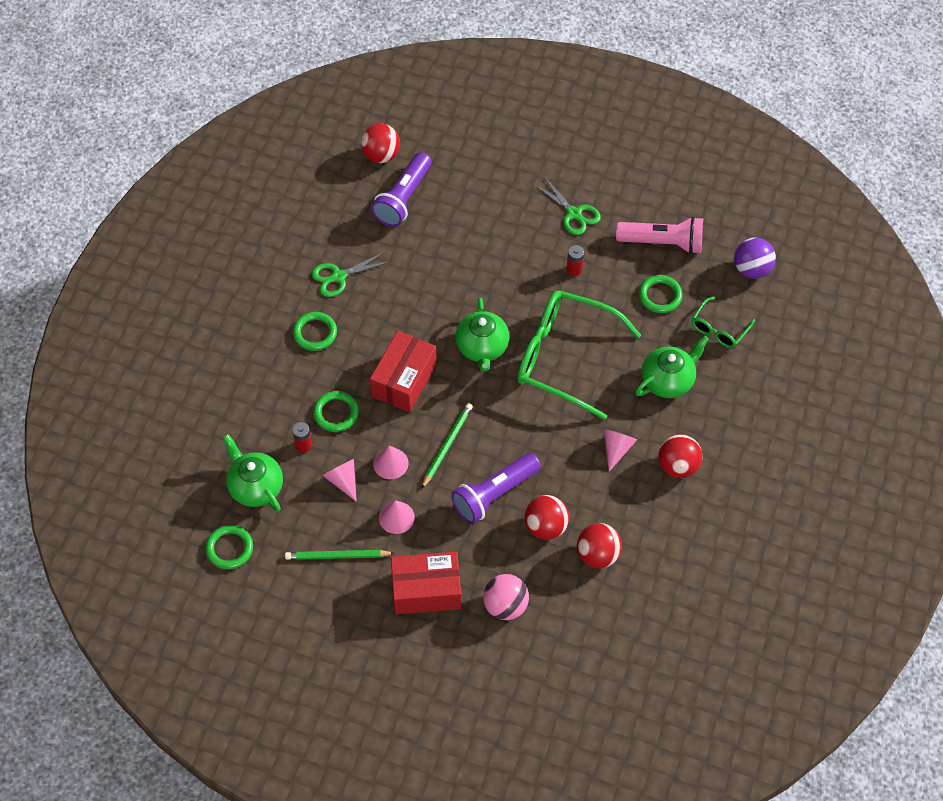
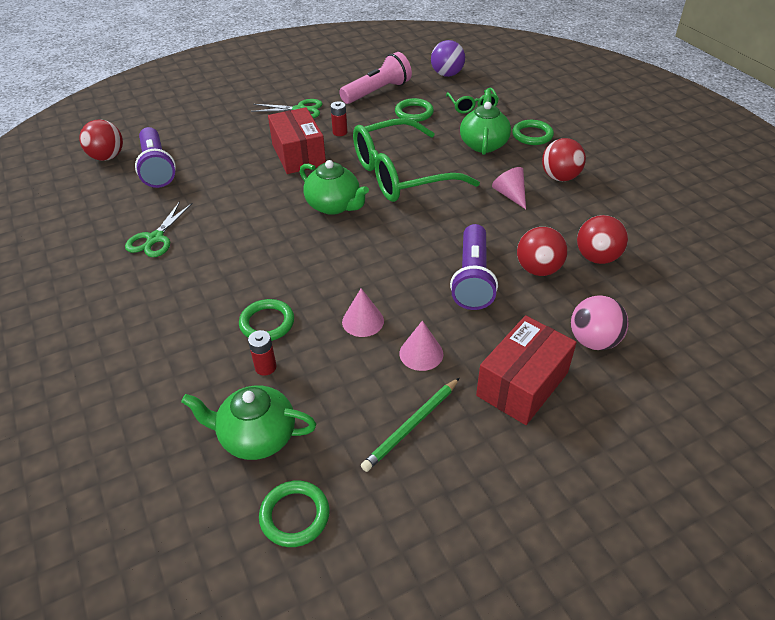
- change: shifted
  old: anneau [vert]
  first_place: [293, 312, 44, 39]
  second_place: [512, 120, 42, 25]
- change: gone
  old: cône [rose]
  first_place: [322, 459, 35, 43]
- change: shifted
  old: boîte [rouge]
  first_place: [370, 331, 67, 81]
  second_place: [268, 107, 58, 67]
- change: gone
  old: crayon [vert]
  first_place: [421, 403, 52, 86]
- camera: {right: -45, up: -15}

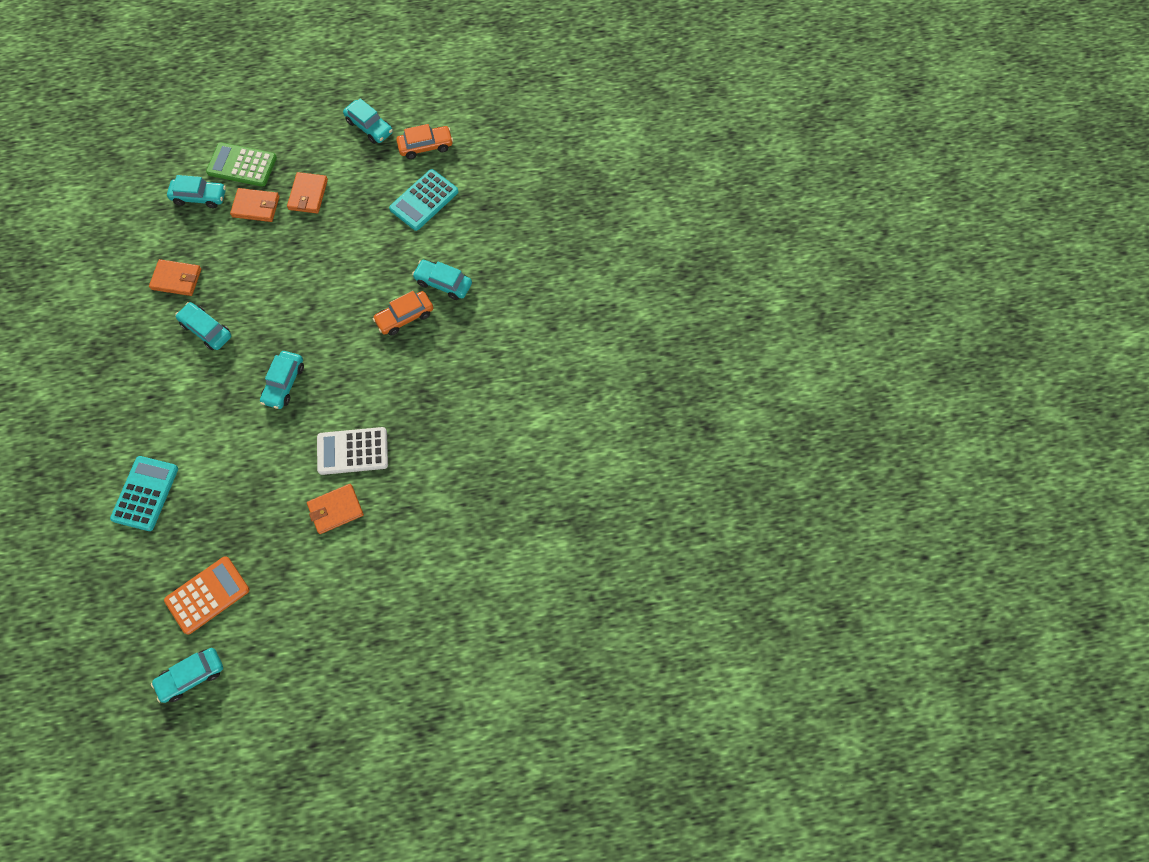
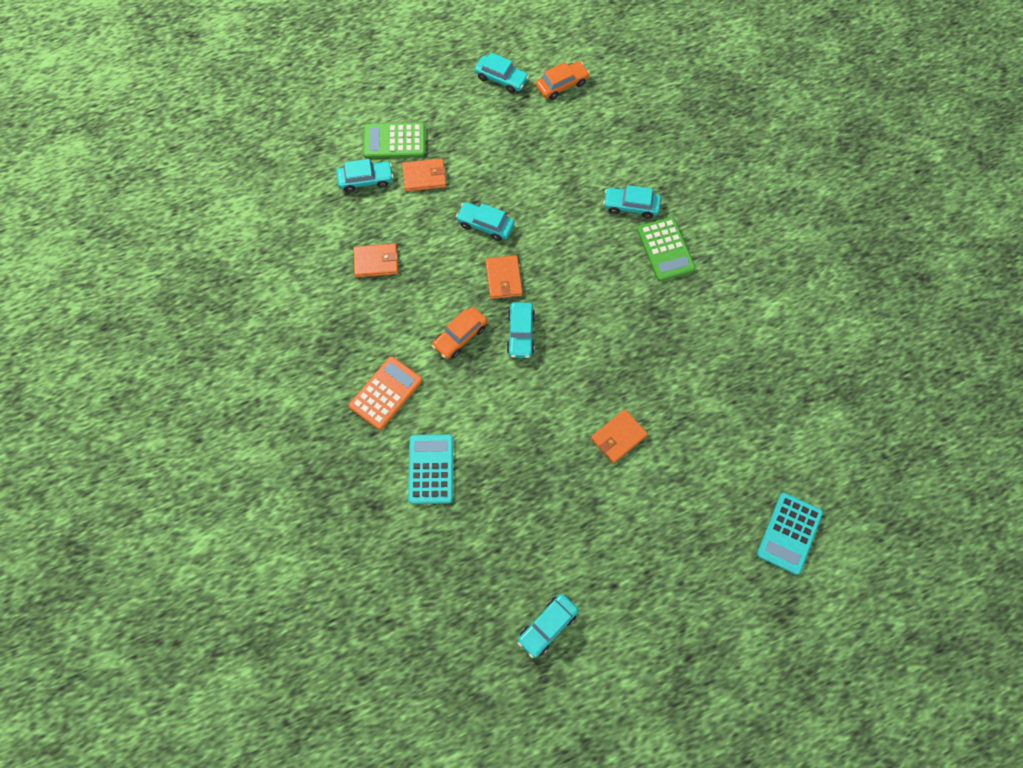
- change: shifted
  old: calculatrice [orange]
  first_place: [164, 556, 86, 79]
  second_place: [349, 356, 73, 74]
- change: shifted
  old: voiture [turquoise]
  first_place: [175, 302, 56, 48]
  second_place: [456, 202, 58, 39]
- change: shifted
  old: portefeuille [orange]
  first_place: [287, 172, 41, 41]
  second_place: [485, 255, 37, 44]
- change: gone
  old: calculatrice [blanc]
  first_place: [317, 427, 71, 48]
- change: shifted
  old: voiture [orange]
  first_place: [372, 291, 61, 45]
  second_place: [432, 307, 55, 52]
- change: shifted
  old: calculatrice [turquoise]
  first_place: [389, 169, 69, 62]
  second_place: [757, 493, 66, 82]
- change: new
  new: calculatrice [vert]
  second_place: [637, 217, 59, 64]
- camera: {right: -15, up: 0}

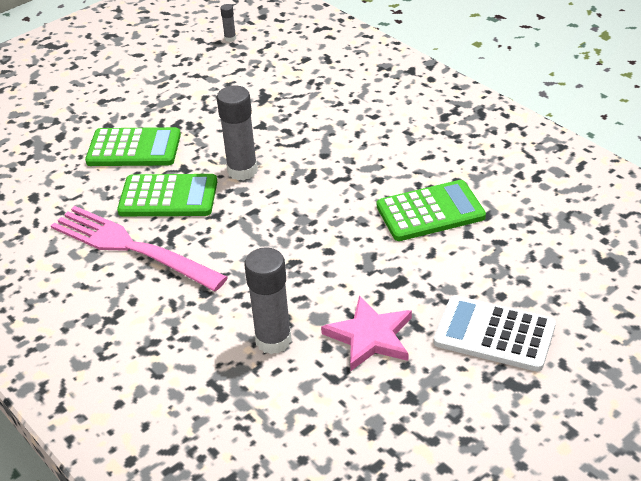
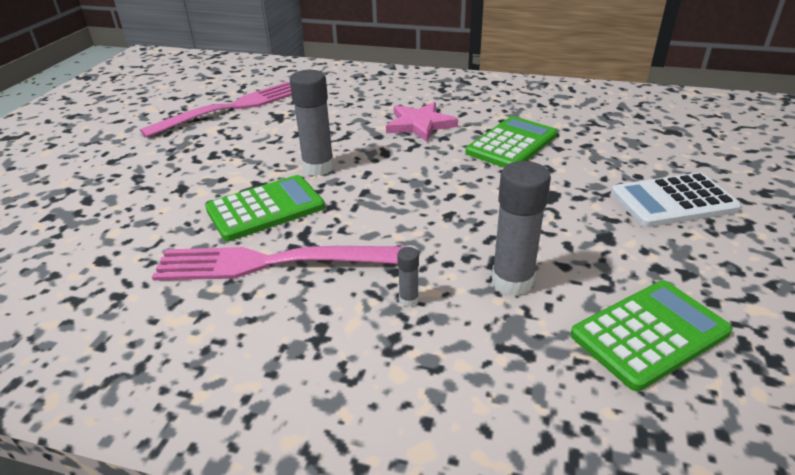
- change: shifted
  old: calculatrice [vert]
  first_place: [85, 127, 96, 39]
  second_place: [570, 281, 163, 110]
- change: shifted
  old: bâton de colle [gris]
  first_place: [220, 4, 16, 38]
  second_place: [397, 247, 22, 60]
- change: shifted
  old: étoile [rose]
  first_place: [321, 295, 91, 76]
  second_place: [386, 102, 72, 40]
- change: new
  new: fourchette [rose]
  second_place: [140, 82, 152, 56]
- camera: {right: -35, up: -5}

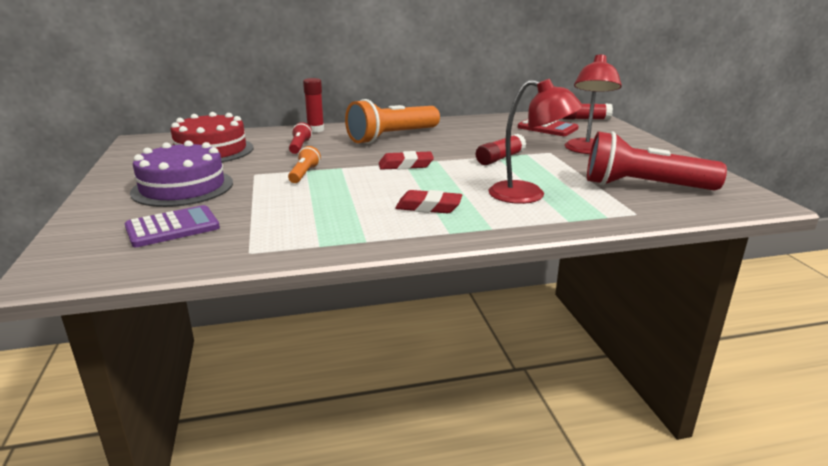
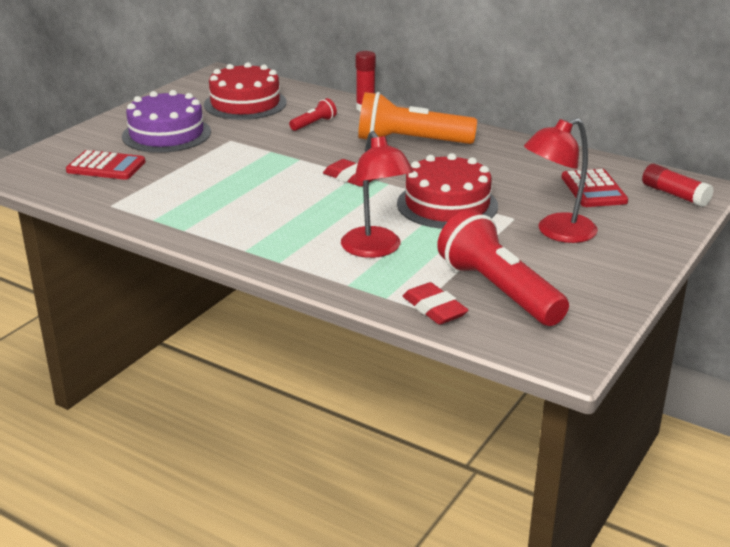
- change: repainted
  old: calculatrice [violet]
  new: calculatrice [rouge]
  first_place: [125, 205, 95, 42]
  second_place: [66, 150, 79, 30]
- change: gone
  old: lampe de poche [orange]
  first_place: [288, 146, 33, 37]
- change: shifted
  old: gomme [rouge]
  first_place: [395, 190, 67, 23]
  second_place: [403, 282, 66, 43]
- change: swapped
  old: bâton de colle [rouge]
  new: gâteau [rouge]
  first_place: [476, 134, 50, 31]
  second_place: [397, 153, 101, 76]
- camera: {right: 45, up: 5}

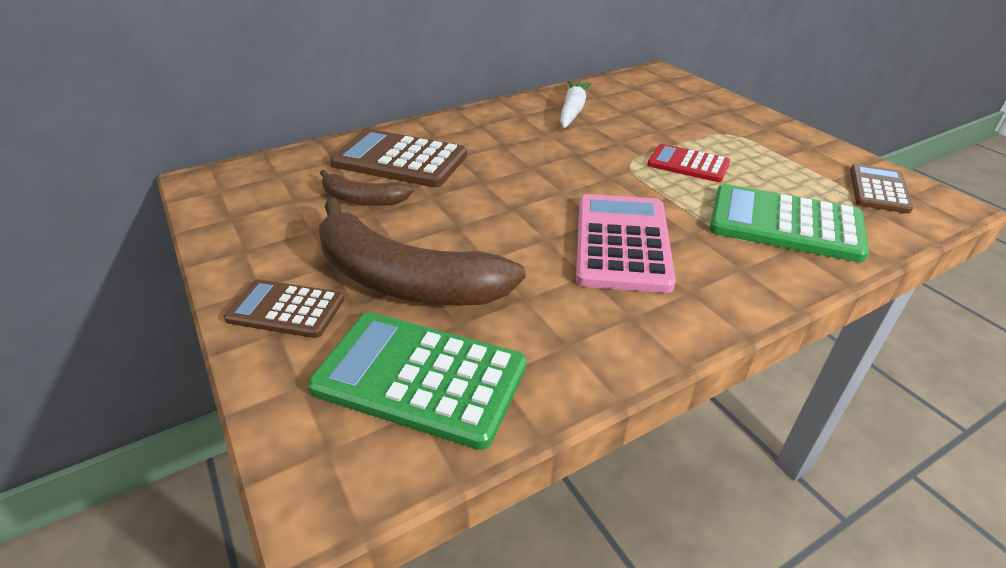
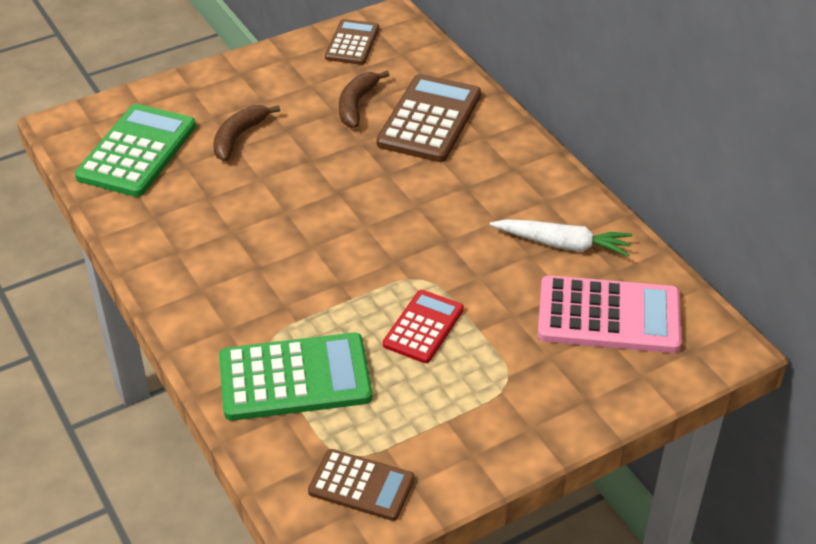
- change: shifted
  old: calculatrice [marron]
  first_place: [224, 279, 121, 59]
  second_place: [325, 19, 54, 46]
- change: scaled
  old: banane [marron]
  first_place: [319, 199, 207, 107]
  second_place: [213, 105, 67, 56]
  factor: 0.51
- change: shifted
  old: calculatrice [rose]
  first_place: [576, 194, 100, 99]
  second_place: [538, 275, 144, 78]
- change: rotated
  old: calculatrice [vert]
  first_place: [709, 184, 160, 79]
  second_place: [219, 333, 153, 88]
  degrees: 60
- camera: {right: 90, up: 5}

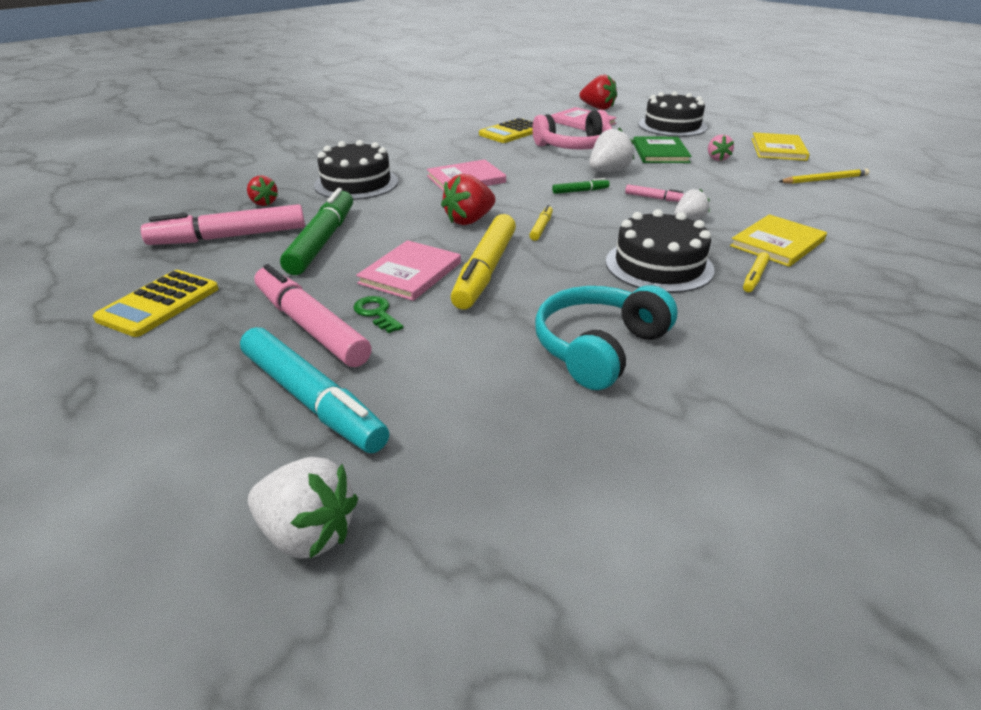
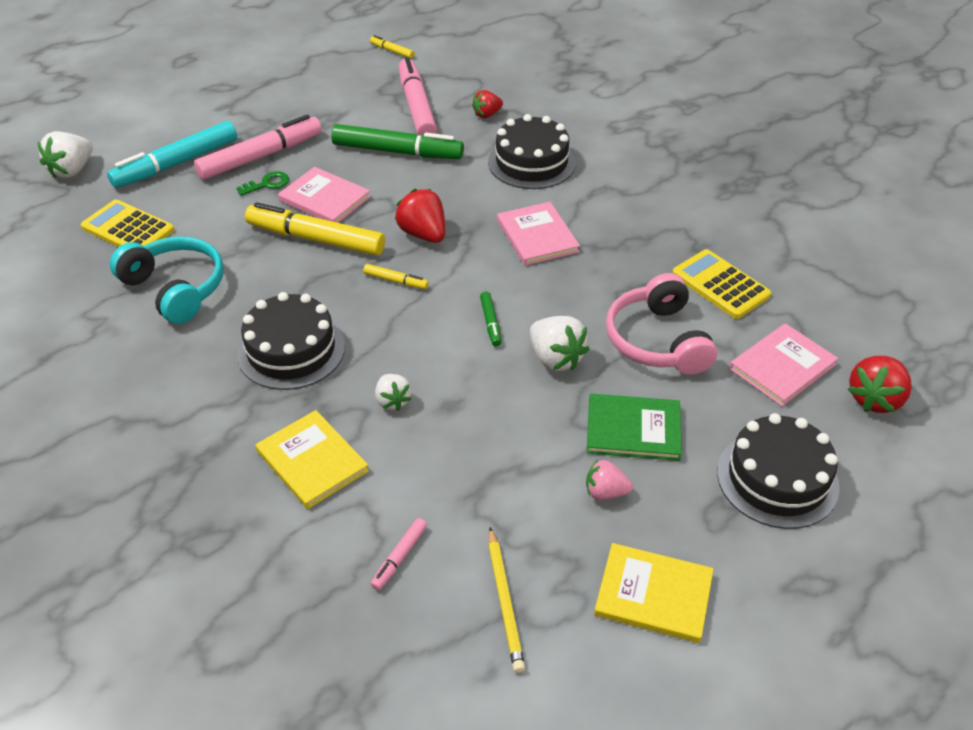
- change: shifted
  old: calculatrice [jaune]
  first_place: [93, 270, 126, 67]
  second_place: [81, 199, 93, 48]
- change: shifted
  old: feutre [rose]
  first_place: [625, 184, 59, 18]
  second_place: [371, 518, 56, 72]
- change: shifted
  old: feutre [jaune]
  first_place: [743, 252, 27, 40]
  second_place: [370, 35, 44, 24]
- camera: {right: 95, up: 10}

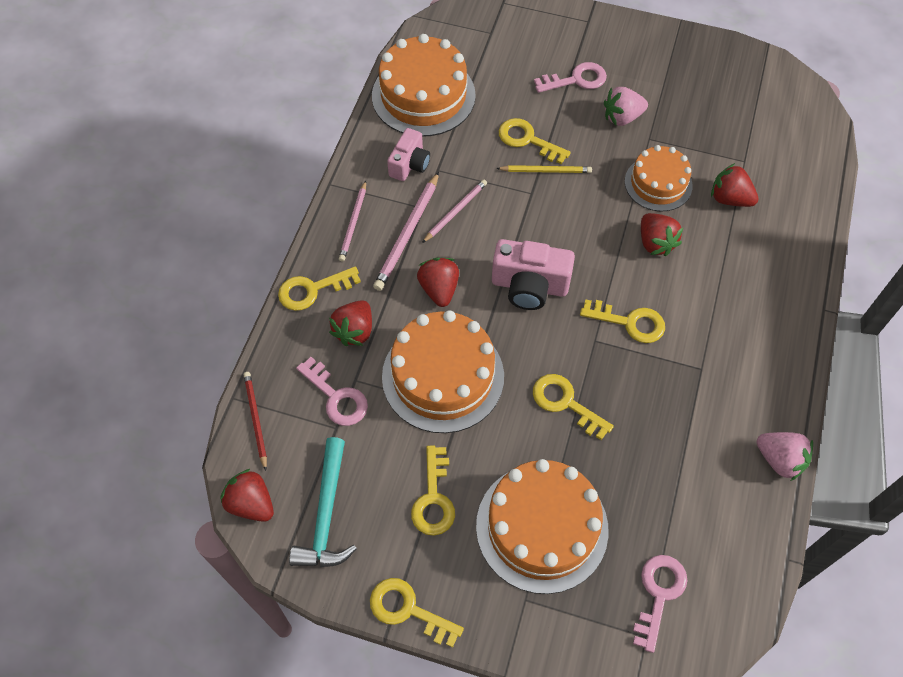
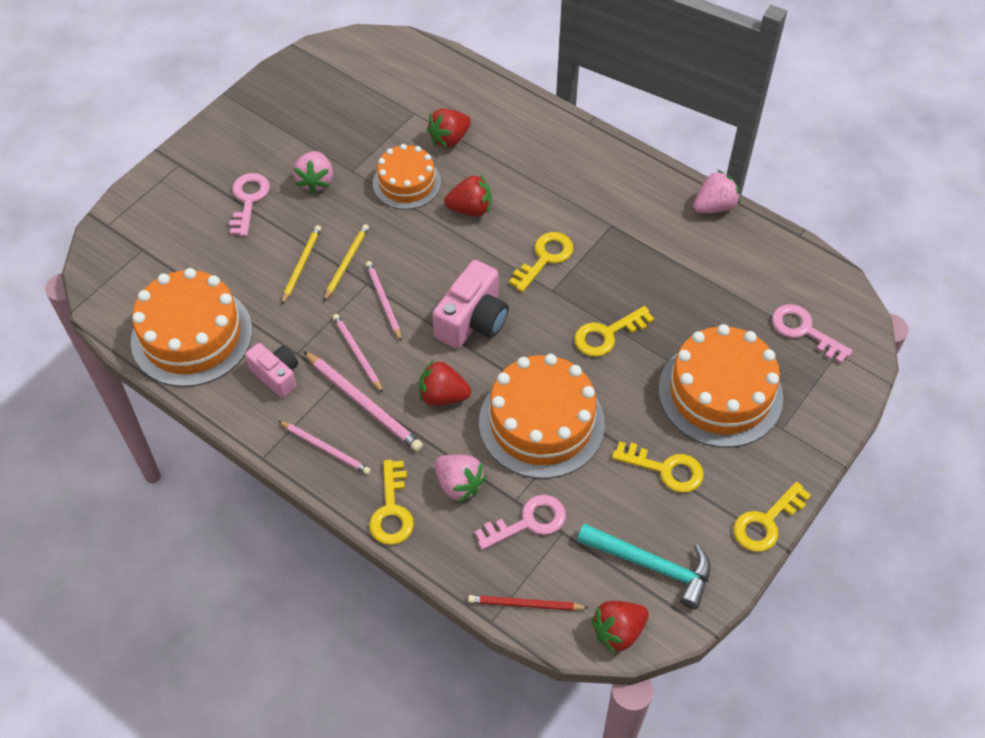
- change: repainted
  old: fraise [rouge]
  new: fraise [rose]
  first_place: [329, 300, 43, 46]
  second_place: [434, 455, 52, 48]
- change: swapped
  old: clé [jaune]
  new: crayon [jaune]
  first_place: [499, 118, 72, 46]
  second_place: [282, 225, 39, 79]
- change: new
  new: crayon [rose]
  second_place: [366, 261, 35, 80]
- camera: {right: -70, up: -5}

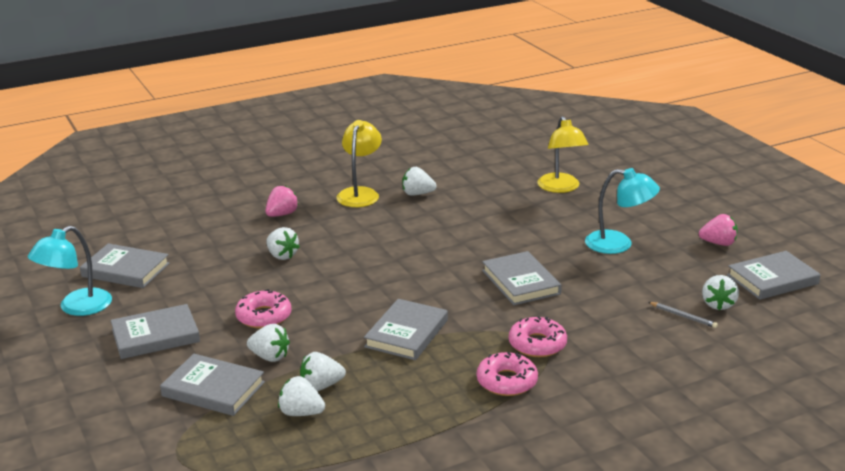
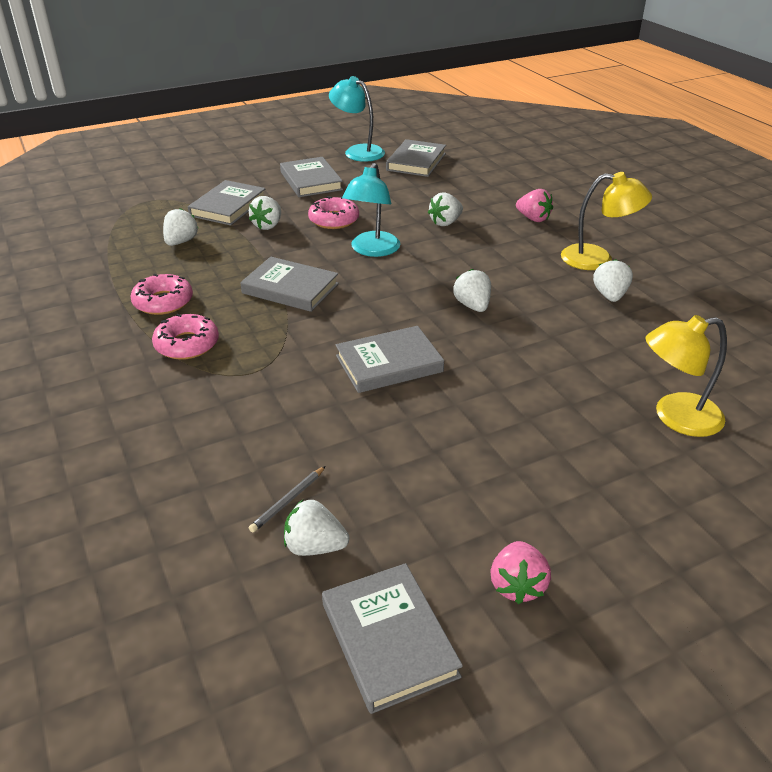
- change: shifted
  old: fraise [blanc]
  first_place: [300, 352, 46, 39]
  second_place: [453, 269, 38, 43]
- change: shifted
  old: beignet [rose]
  first_place: [509, 316, 58, 41]
  second_place: [131, 274, 62, 41]
- change: shifted
  old: lampe [turquoise]
  first_place: [585, 168, 75, 86]
  second_place: [342, 163, 58, 94]
- camera: {right: 90, up: 10}

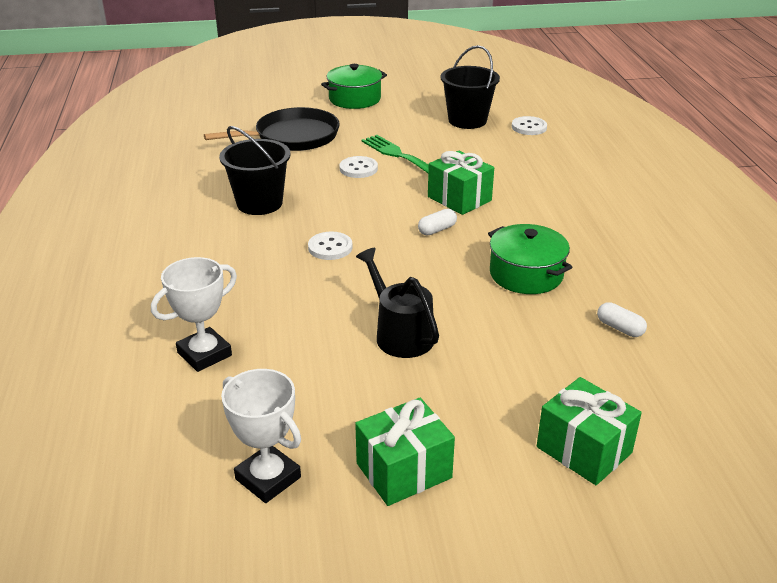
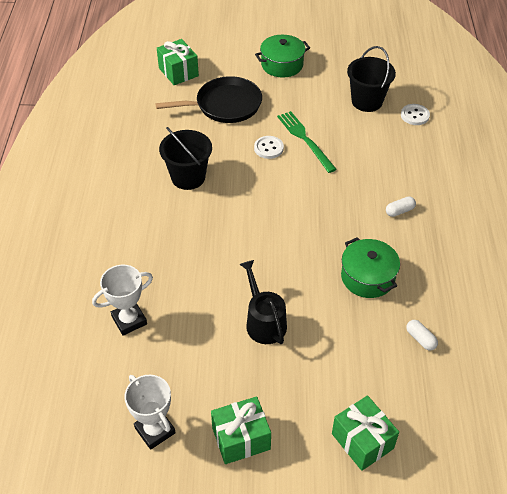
- change: gone
  old: bouton [blanc]
  first_place: [308, 231, 45, 29]
- change: shifted
  old: gélule [blanc]
  first_place: [418, 209, 39, 26]
  second_place: [386, 197, 30, 20]
- change: shifted
  old: cadeau [vert]
  first_place: [428, 151, 66, 64]
  second_place: [157, 39, 42, 46]
- camera: {right: 10, up: 15}

